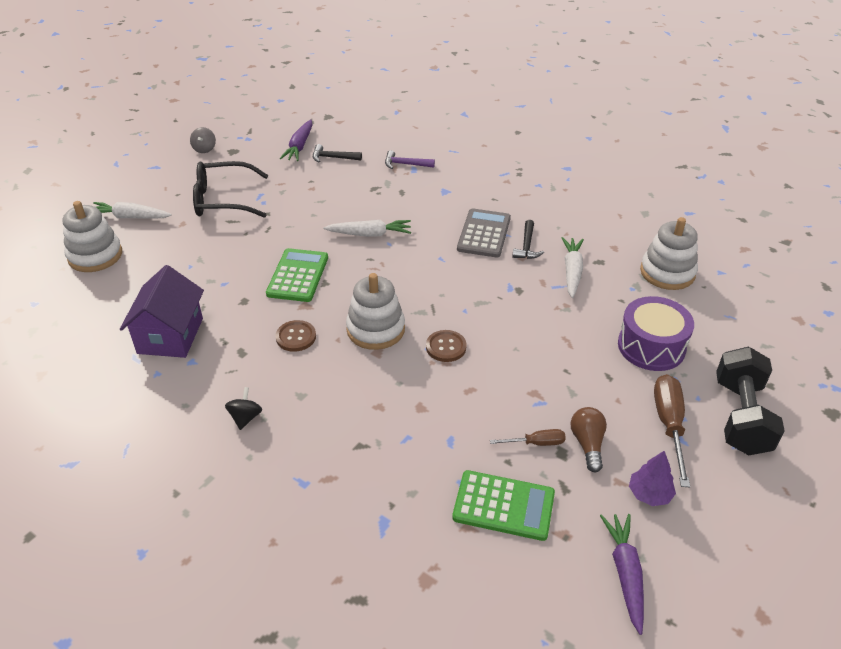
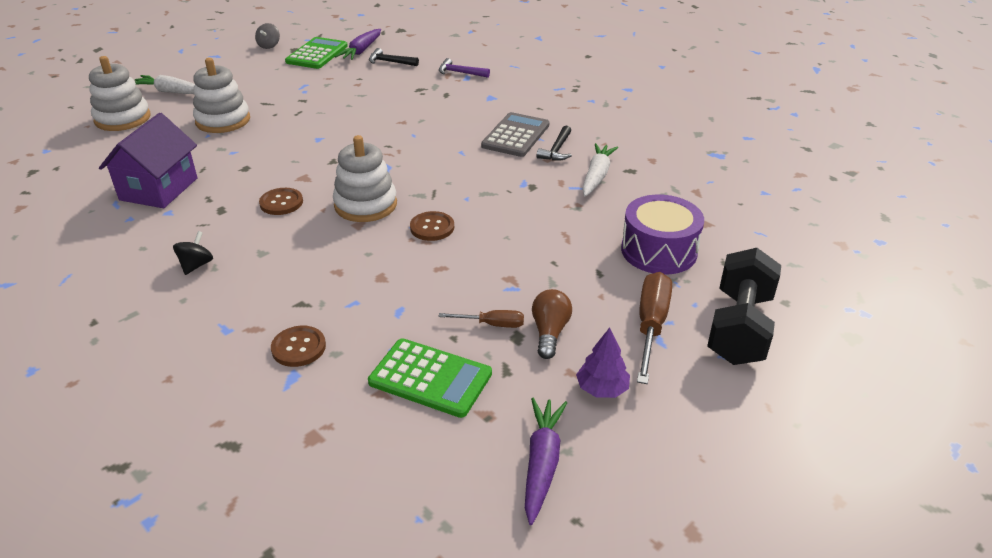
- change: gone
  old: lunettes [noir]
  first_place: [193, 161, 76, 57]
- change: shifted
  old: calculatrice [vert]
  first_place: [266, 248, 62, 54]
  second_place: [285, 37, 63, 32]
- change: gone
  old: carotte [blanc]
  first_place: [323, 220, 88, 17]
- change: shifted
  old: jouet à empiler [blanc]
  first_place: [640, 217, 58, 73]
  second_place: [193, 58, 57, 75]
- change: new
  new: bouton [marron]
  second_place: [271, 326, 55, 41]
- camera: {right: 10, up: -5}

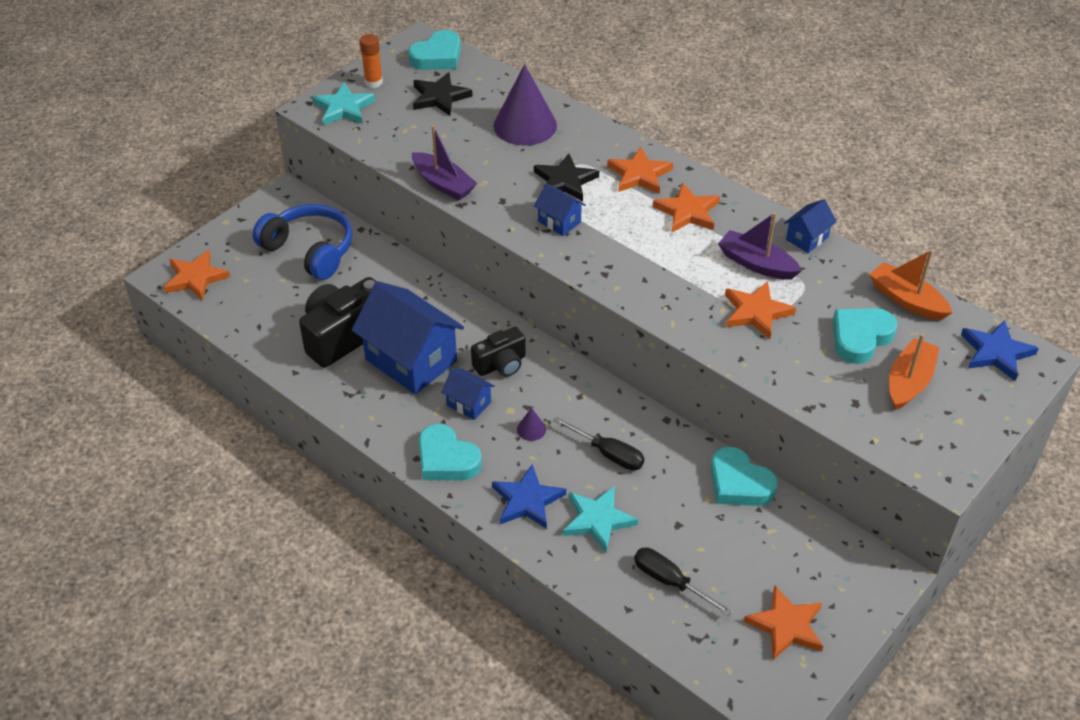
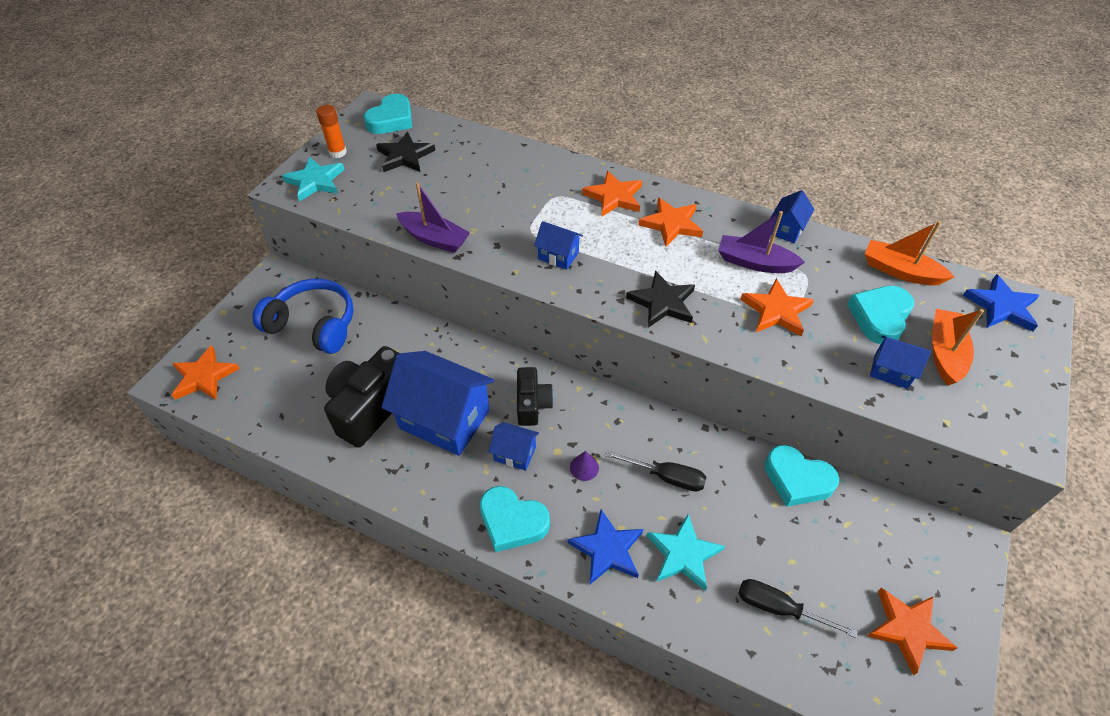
- change: rotated
  old: appareil photo [noir]
  first_place: [471, 327, 55, 50]
  second_place: [517, 367, 37, 59]
  degrees: -45
- change: gone
  old: cône [violet]
  first_place: [493, 64, 64, 82]
- change: shifted
  old: étoile [noir]
  first_place: [534, 154, 65, 47]
  second_place: [626, 270, 69, 58]
- change: new
  new: maison [bleu]
  second_place: [870, 336, 61, 53]
- camera: {right: -15, up: 5}

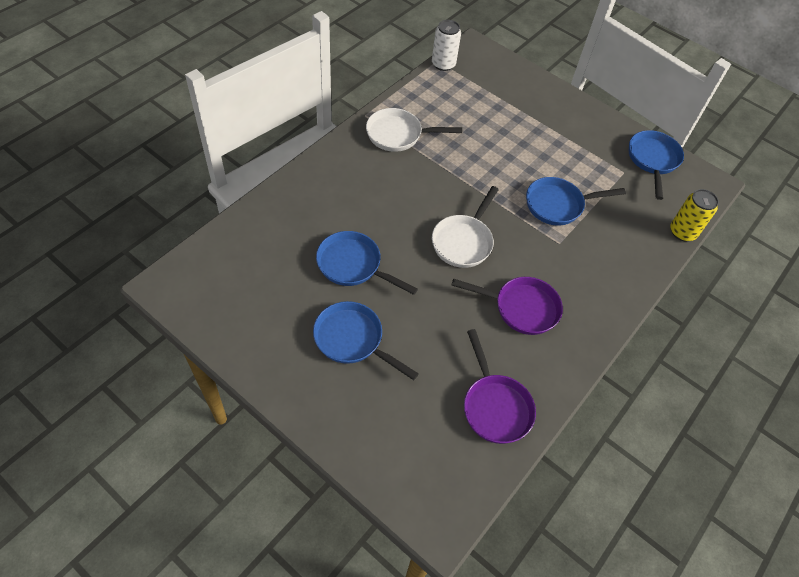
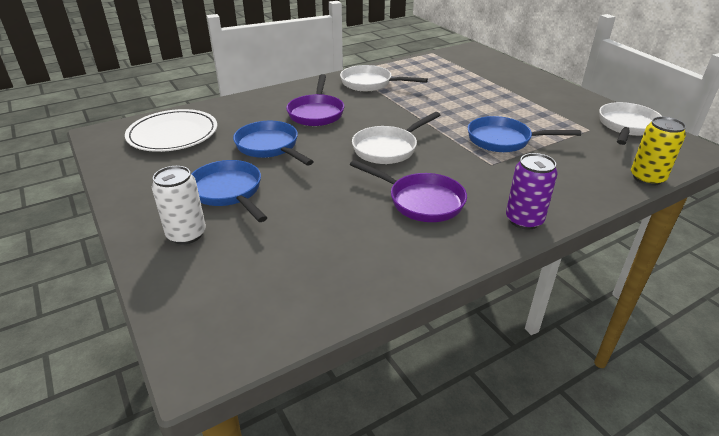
- change: shifted
  old: canette [blanc]
  first_place: [432, 20, 29, 51]
  second_place: [152, 166, 54, 79]
- change: shifted
  old: poêle [violet]
  first_place: [464, 329, 72, 115]
  second_place: [286, 74, 58, 52]
- change: repainted
  old: poêle [bleu]
  new: poêle [blanc]
  first_place: [629, 130, 55, 70]
  second_place: [599, 102, 63, 43]
- change: new
  new: assiette [blanc]
  second_place: [125, 109, 92, 43]
- change: new
  new: canette [violet]
  second_place: [506, 153, 52, 77]
- camera: {right: 25, up: -20}

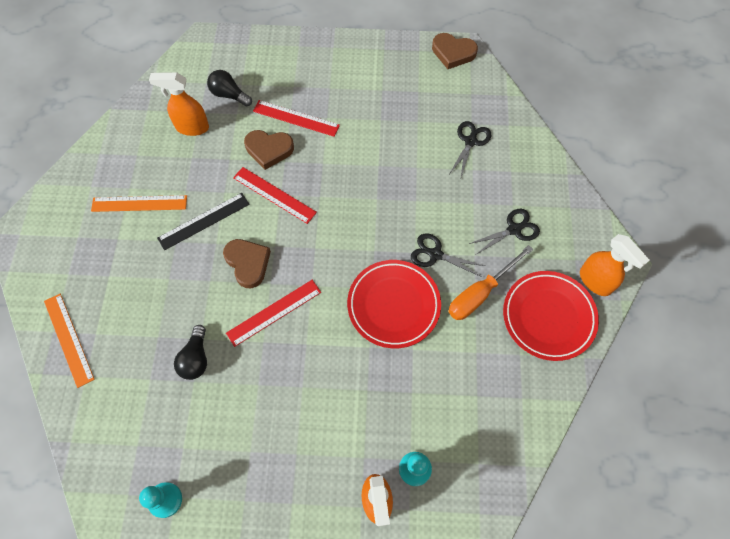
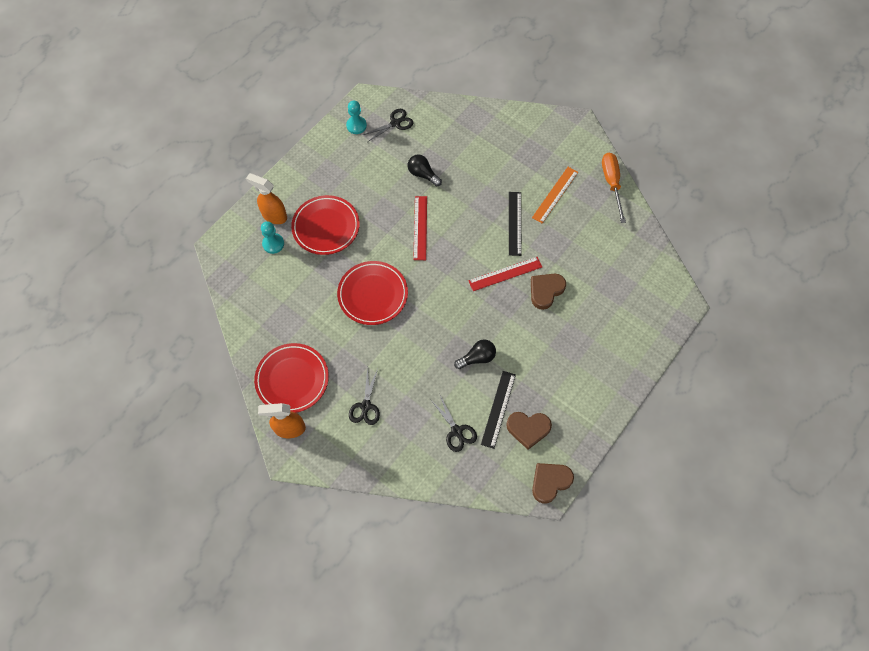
- change: gone
  old: règle [orange]
  first_place: [44, 294, 51, 94]
- change: gone
  old: vaporisateur [orange]
  first_place: [149, 72, 60, 64]
- change: shifted
  old: ampoule [noir]
  first_place: [207, 70, 45, 36]
  second_place: [454, 339, 42, 30]
- change: shifted
  old: cœur [marron]
  first_place: [223, 239, 48, 49]
  second_place: [506, 412, 46, 38]
- change: gone
  old: règle [rouge]
  first_place: [253, 100, 87, 37]
- change: shifted
  old: ciseaux [noir]
  first_place: [411, 234, 74, 43]
  second_place: [363, 109, 51, 33]
- change: shifted
  old: tournevis [orange]
  first_place: [448, 245, 85, 75]
  second_place: [602, 153, 24, 70]
- change: new
  new: assiette [rouge]
  second_place: [291, 195, 69, 60]
- change: new
  new: règle [noir]
  second_place: [481, 371, 35, 78]
- camera: {right: 125, up: 0}

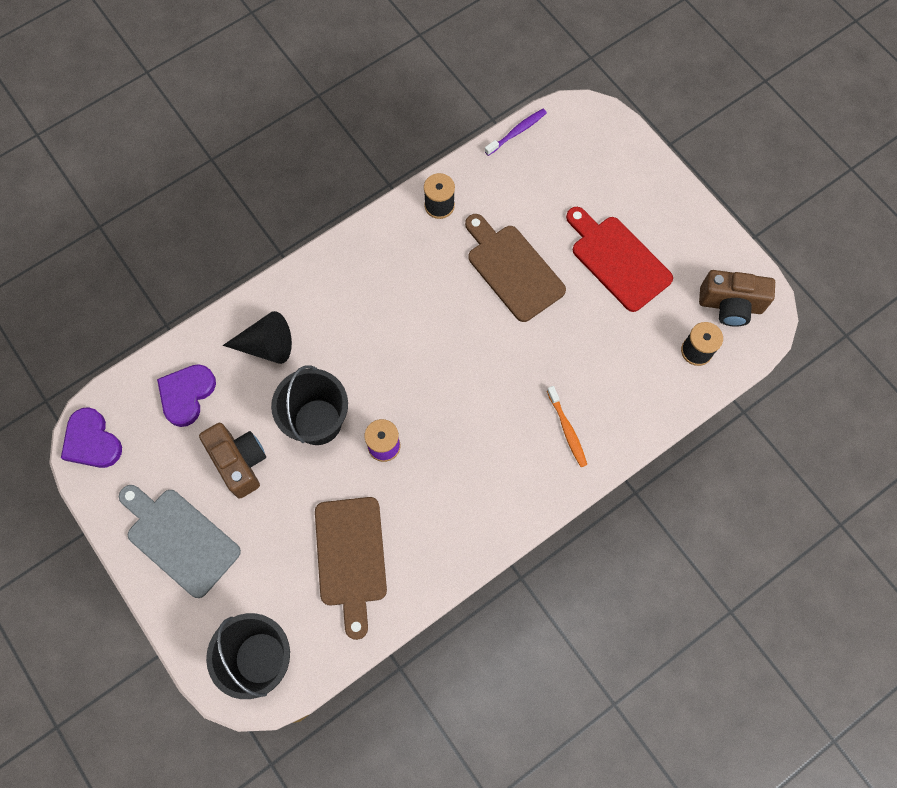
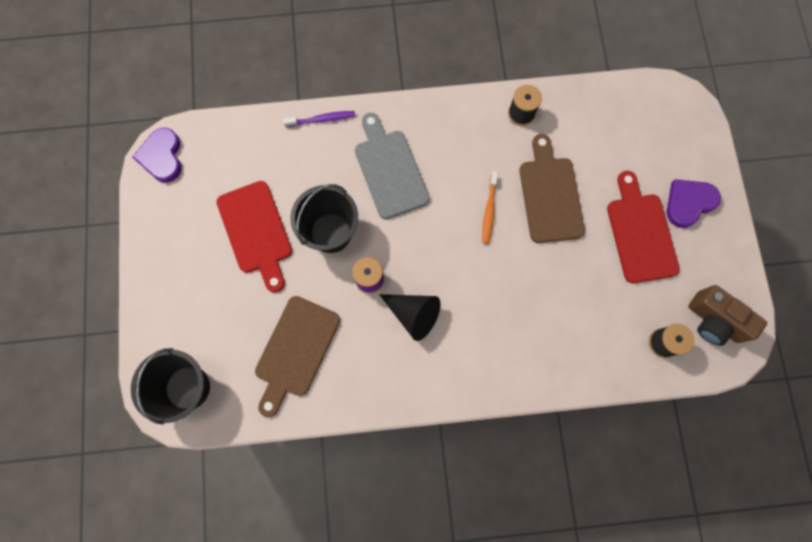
- change: shifted
  old: planche à découper [gris]
  first_place: [119, 485, 122, 113]
  second_place: [355, 113, 75, 106]
- change: shifted
  old: cœur [violet]
  first_place: [157, 364, 59, 63]
  second_place: [667, 179, 54, 49]
- change: swapped
  old: appareil photo [marron]
  new: planche à découper [rouge]
  first_place: [199, 423, 67, 76]
  second_place: [216, 181, 76, 112]
- change: shifted
  old: cône [noir]
  first_place: [223, 311, 69, 53]
  second_place: [379, 294, 61, 47]
- change: shifted
  old: brosse à dents [violet]
  first_place: [485, 109, 62, 47]
  second_place: [283, 111, 72, 16]
- change: shifted
  old: brosse à dents [orange]
  first_place: [547, 386, 40, 81]
  second_place: [482, 172, 16, 72]
- camera: {right: 30, up: 5}

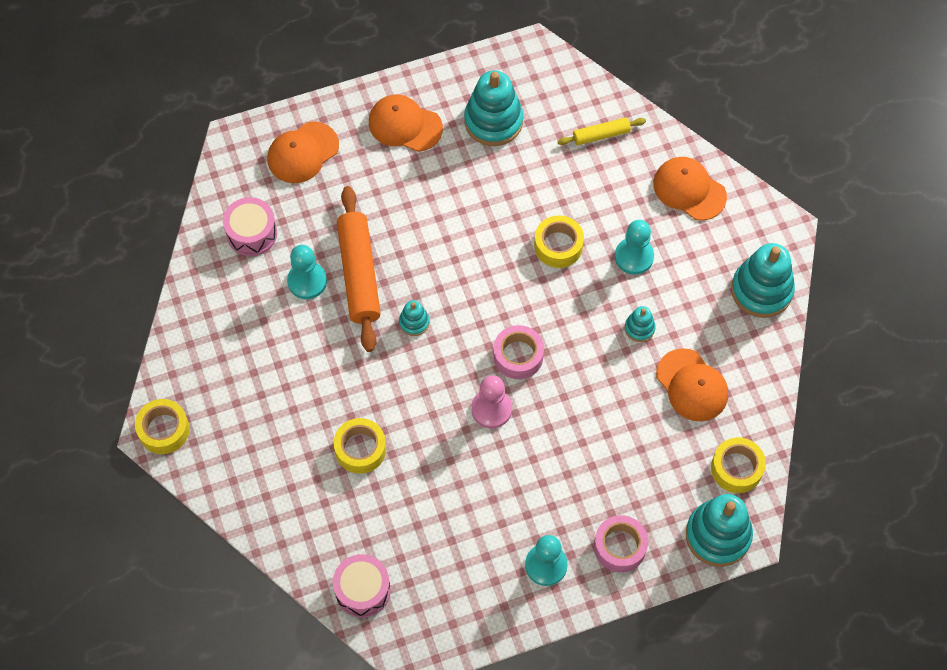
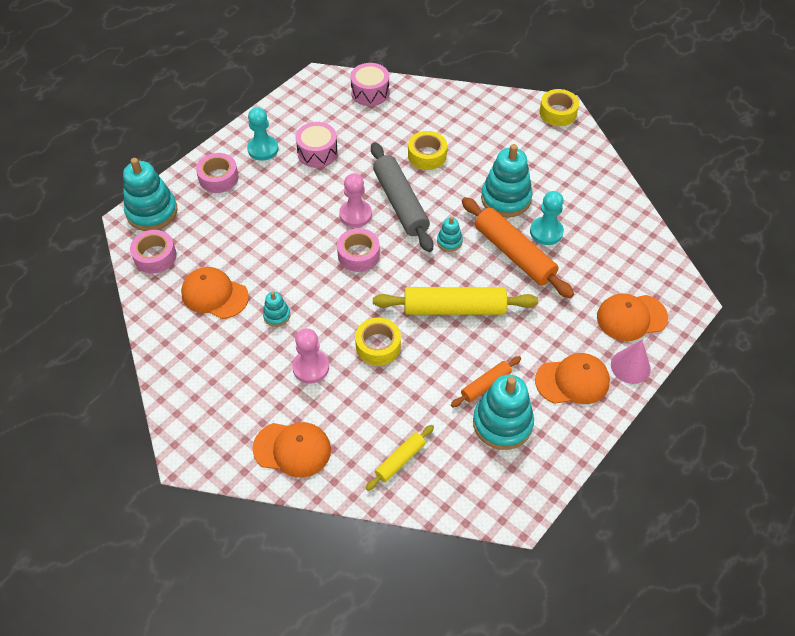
- change: shifted
  old: tambour [rose]
  first_place: [223, 197, 54, 59]
  second_place: [295, 122, 43, 46]
- change: rotated
  old: casquette [orange]
  first_place: [268, 121, 71, 62]
  second_place: [597, 293, 71, 48]
  degrees: -120
- change: repainted
  old: pion [turquoise]
  new: pion [rose]
  first_place: [615, 220, 39, 55]
  second_place: [292, 328, 37, 55]
- change: repainted
  old: ruban adhésif [jaune]
  new: ruban adhésif [rose]
  first_place: [711, 437, 55, 56]
  second_place: [130, 230, 47, 43]
- change: shifted
  old: jouet à empiler [turquoise]
  first_place: [731, 243, 64, 75]
  second_place: [481, 144, 52, 73]
- change: new
  new: rouleau à pâtisserie [gris]
  second_place: [371, 143, 62, 109]
- change: new
  new: rouleau à pâtisserie [jaune]
  second_place: [373, 287, 165, 28]
- change: new
  new: rouleau à pâtisserie [orange]
  second_place: [451, 356, 70, 52]
- change: new
  new: cône [rose]
  second_place: [611, 340, 40, 44]
- camera: {right: 150, up: -10}

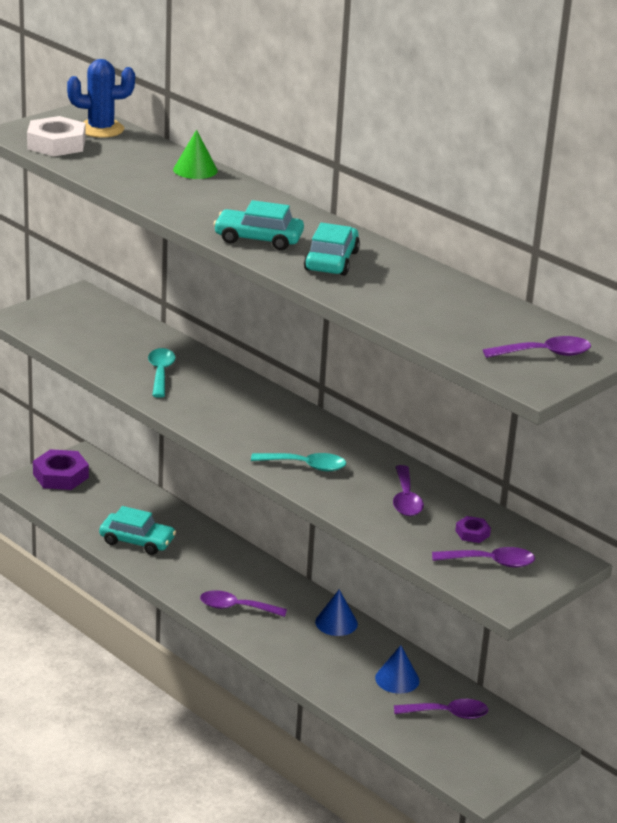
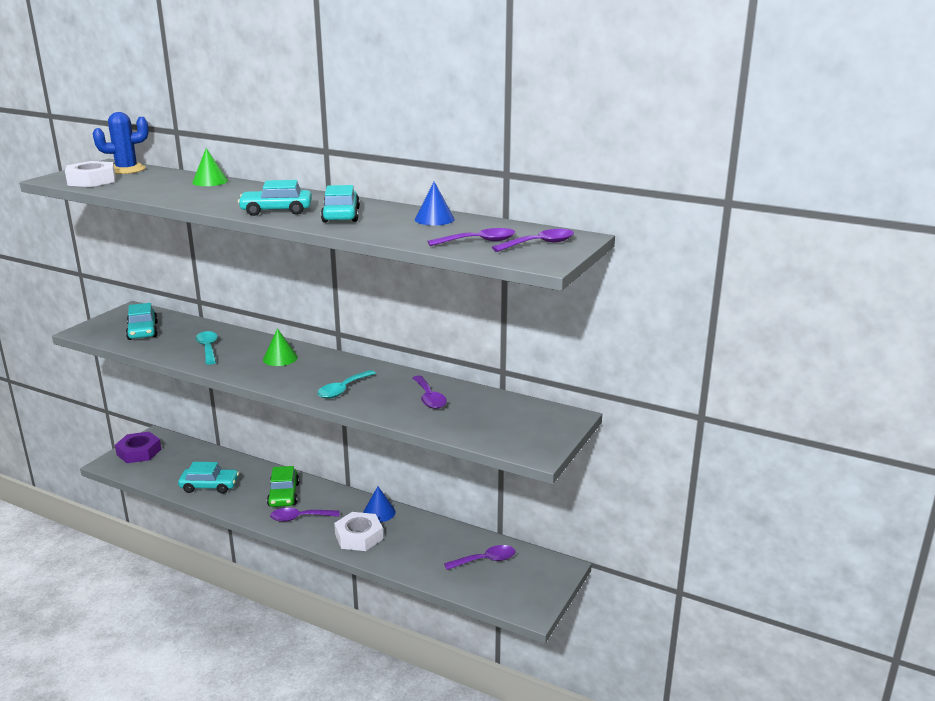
- change: rotated
  old: cuillère [turquoise]
  first_place: [251, 453, 95, 18]
  second_place: [317, 370, 59, 29]
  degrees: 135
- change: shifted
  old: cône [bleu]
  first_place: [375, 645, 45, 49]
  second_place: [415, 182, 40, 43]
- change: shifted
  old: cuillère [violet]
  first_place: [432, 547, 103, 20]
  second_place: [427, 228, 88, 18]
- change: gone
  old: écrou [violet]
  first_place: [455, 516, 36, 27]
- change: new
  new: voiture [turquoise]
  second_place: [126, 303, 32, 37]
- change: new
  new: cône [vert]
  second_place: [263, 328, 35, 38]
- change: new
  new: voiture [vert]
  second_place: [267, 466, 32, 41]
- change: new
  new: écrou [blanc]
  second_place: [334, 512, 49, 39]
- camera: {right: -15, up: -5}

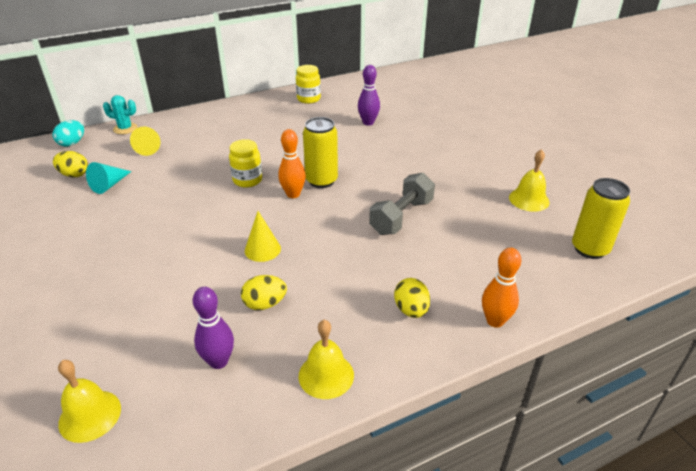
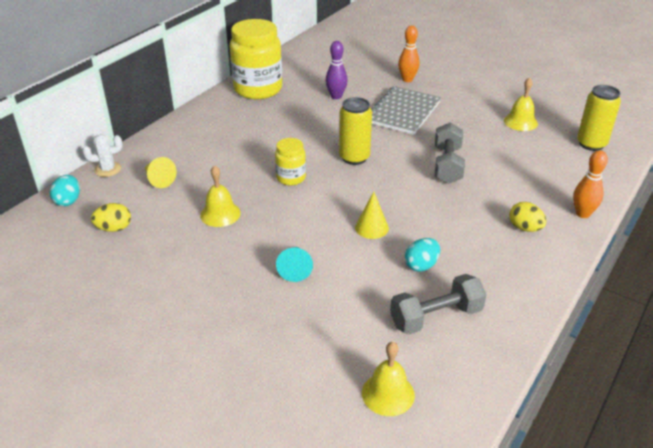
- change: shifted
  old: cône [turquoise]
  first_place: [86, 162, 45, 32]
  second_place: [276, 247, 37, 35]
- change: repainted
  old: cactus [turquoise]
  new: cactus [blanc]
  first_place: [103, 95, 34, 39]
  second_place: [82, 135, 41, 42]
- change: swapped
  old: quille [violet]
  new: haltère [gris]
  first_place: [193, 287, 41, 82]
  second_place: [390, 274, 96, 61]
- change: repainted
  old: œuf [jaune]
  new: œuf [turquoise]
  first_place: [241, 275, 46, 35]
  second_place: [405, 238, 35, 34]
- change: shifted
  old: quille [orange]
  first_place: [278, 129, 28, 69]
  second_place: [398, 25, 22, 57]
- change: scaled
  old: bocal [jaune]
  first_place: [296, 65, 25, 39]
  second_place: [229, 19, 53, 80]
  factor: 1.98
- change: shifted
  old: cloche [jaune]
  first_place: [298, 320, 56, 79]
  second_place: [200, 165, 41, 62]
- change: new
  new: carnet [gris]
  second_place: [371, 86, 70, 49]
- camera: {right: -30, up: 0}

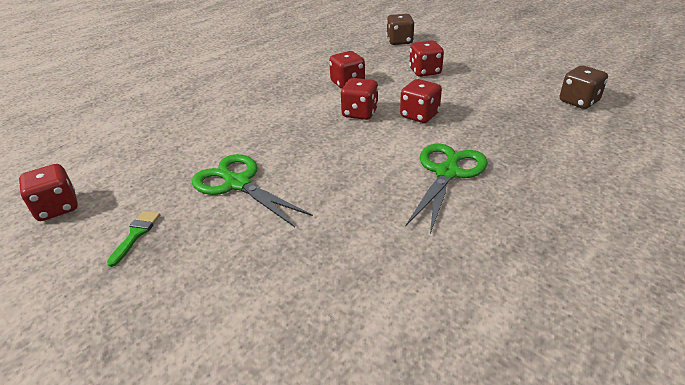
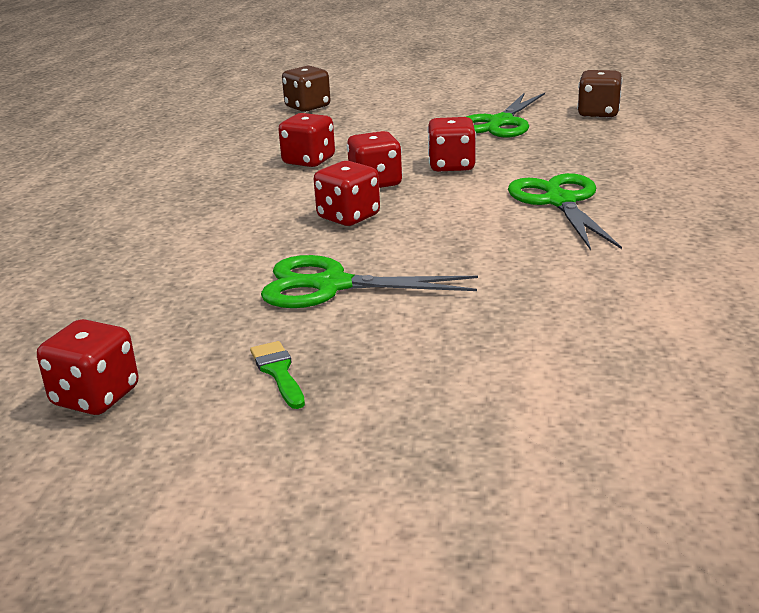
- change: shifted
  old: dé [rouge]
  first_place: [409, 40, 35, 37]
  second_place: [314, 161, 66, 65]
- change: new
  new: ciseaux [vert]
  second_place: [466, 92, 79, 45]
- camera: {right: -35, up: -10}

